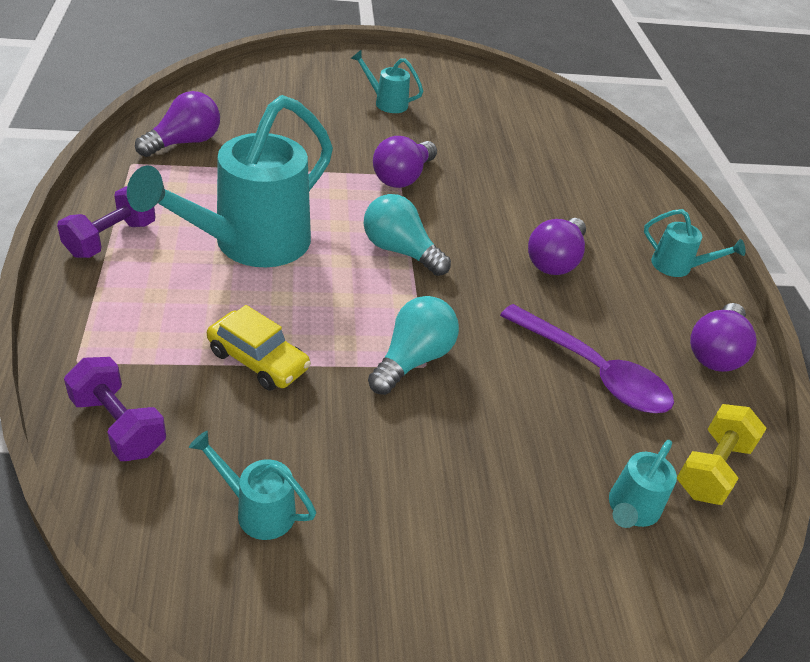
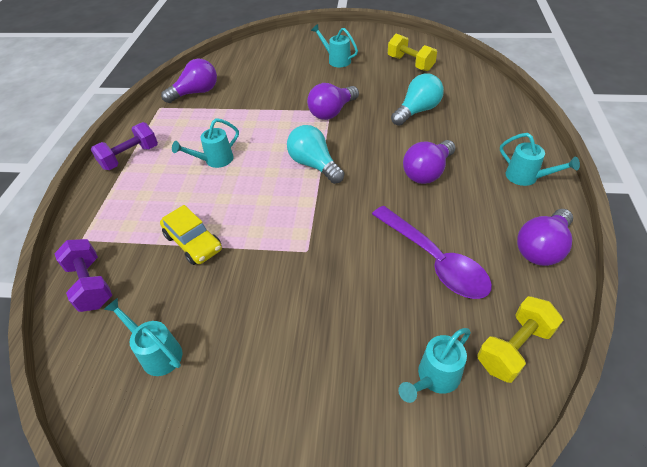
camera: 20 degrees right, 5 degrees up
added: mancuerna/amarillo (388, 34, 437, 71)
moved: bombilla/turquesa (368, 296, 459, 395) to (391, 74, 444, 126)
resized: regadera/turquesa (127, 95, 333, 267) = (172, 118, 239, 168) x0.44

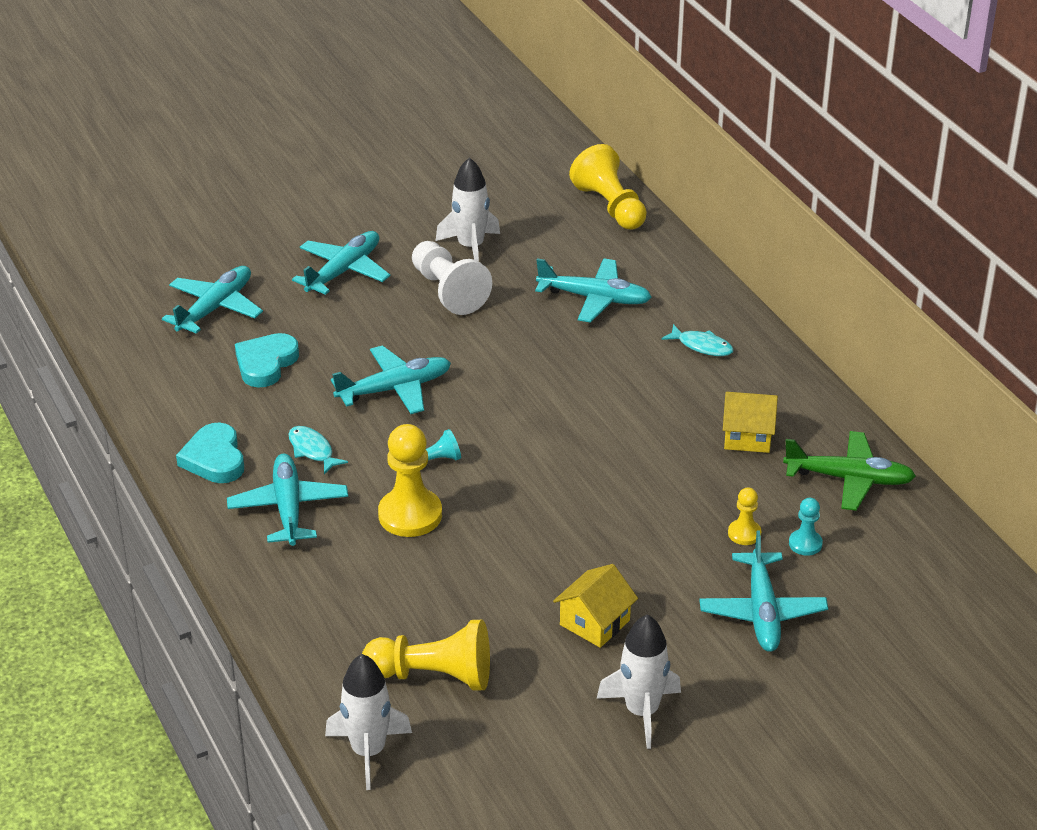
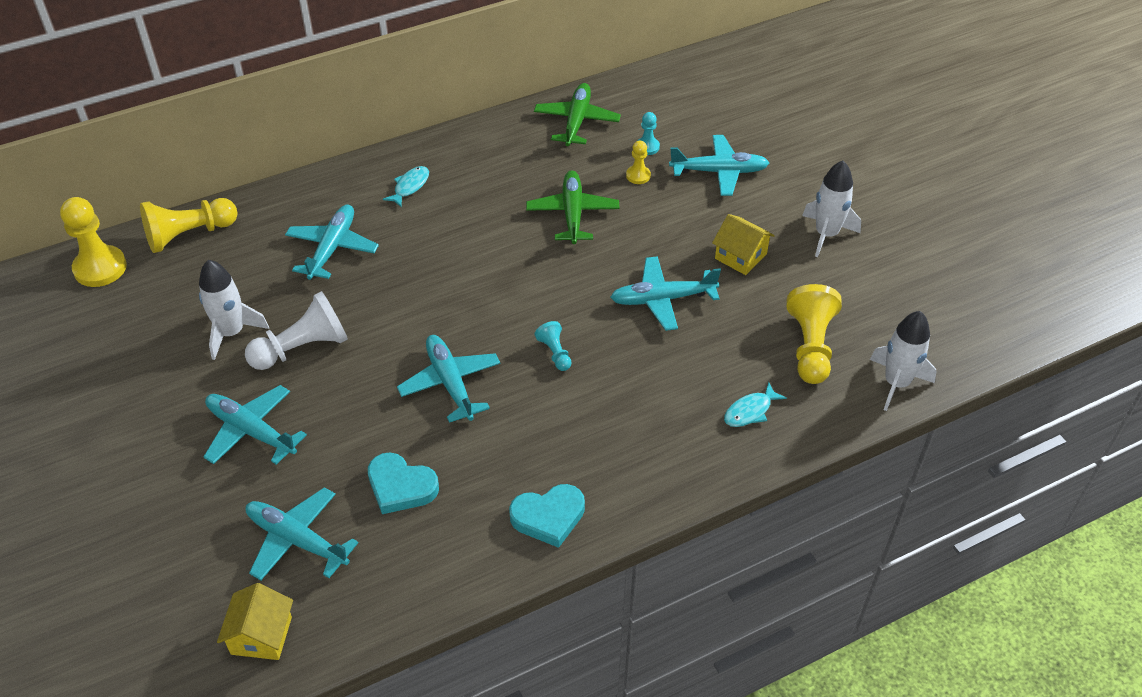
camera: 90 degrees left, 10 degrees up
added: avión/verde (526, 170, 620, 244)
moved: avión/turquesa (227, 454, 348, 546) to (610, 256, 721, 331); pez/turquesa (288, 426, 348, 474) to (724, 382, 787, 427); peón/amarillo (378, 424, 442, 537) to (60, 197, 127, 287); casa/amarillo (723, 392, 778, 453) to (217, 583, 293, 660)

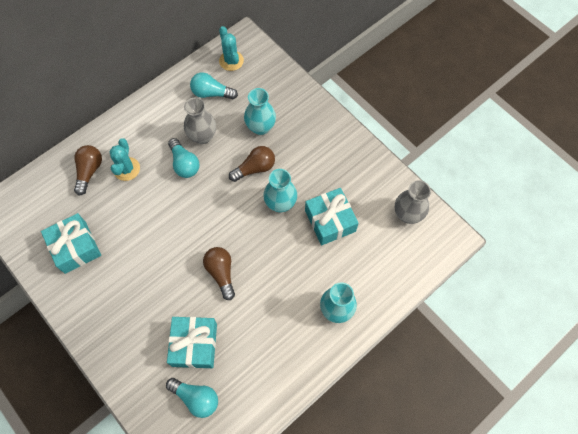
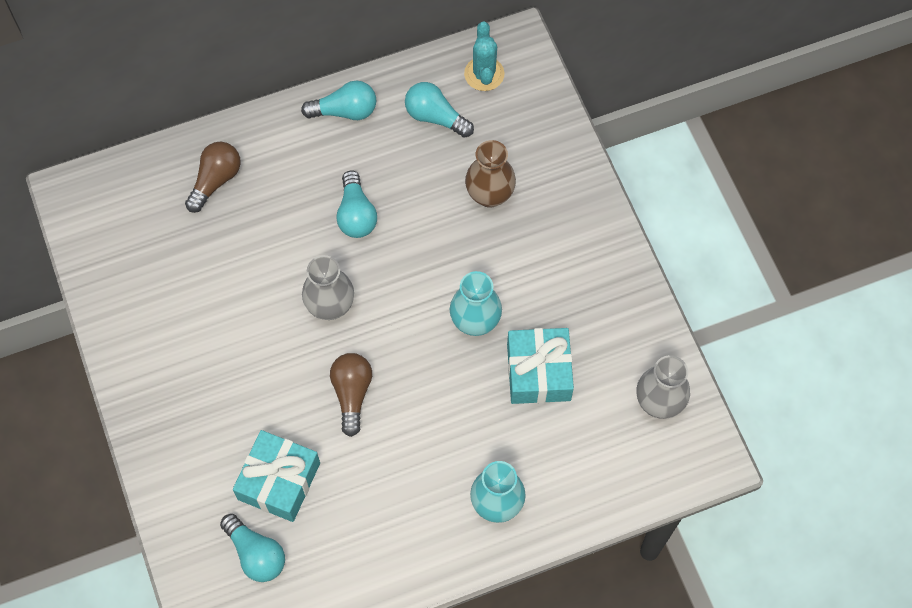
camera: 20 degrees right, 0 degrees up
removed: regalo/turquesa (41, 213, 101, 274); cactus/turquesa (109, 138, 140, 181); bombilla/marrón (229, 146, 275, 182)
added: bombilla/turquesa (301, 81, 376, 120)
moved: florero/gris (184, 97, 216, 144) to (302, 255, 354, 320)
recoloured: florero/turquesa (244, 88, 276, 135) to florero/marrón (465, 140, 516, 208)

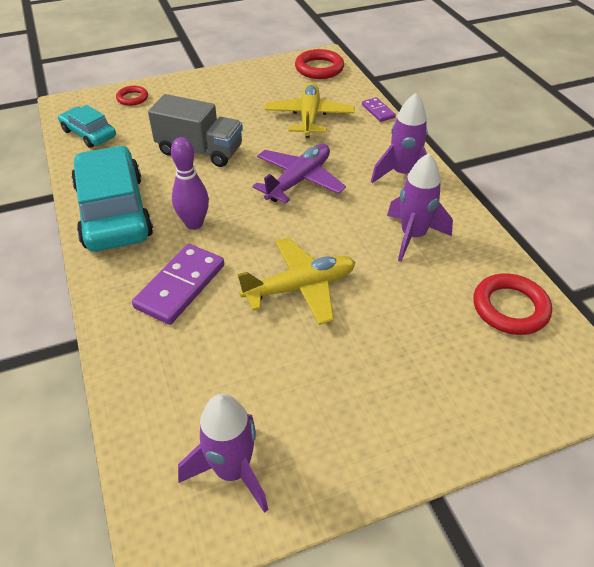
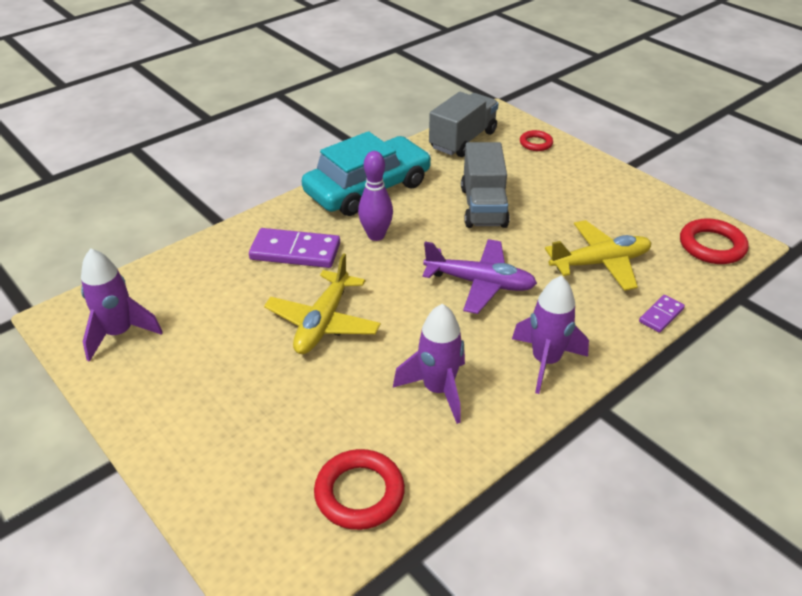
camera: 70 degrees right, 5 degrees down
replaced: coche/turquesa (58, 105, 116, 148) to camión/gris (429, 92, 499, 157)
turned: avión/amarillo (237, 237, 355, 325) = (264, 253, 381, 354) 60 degrees clockwise

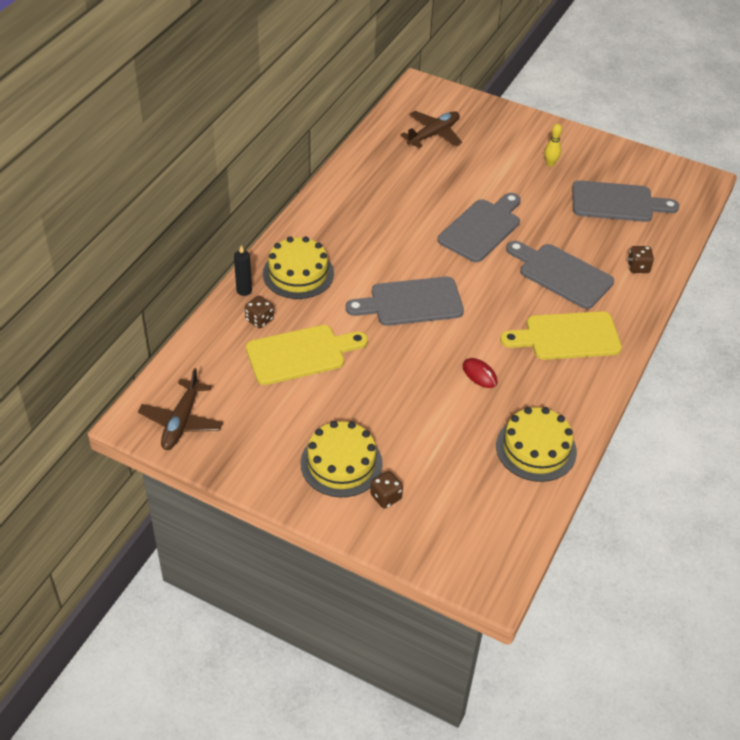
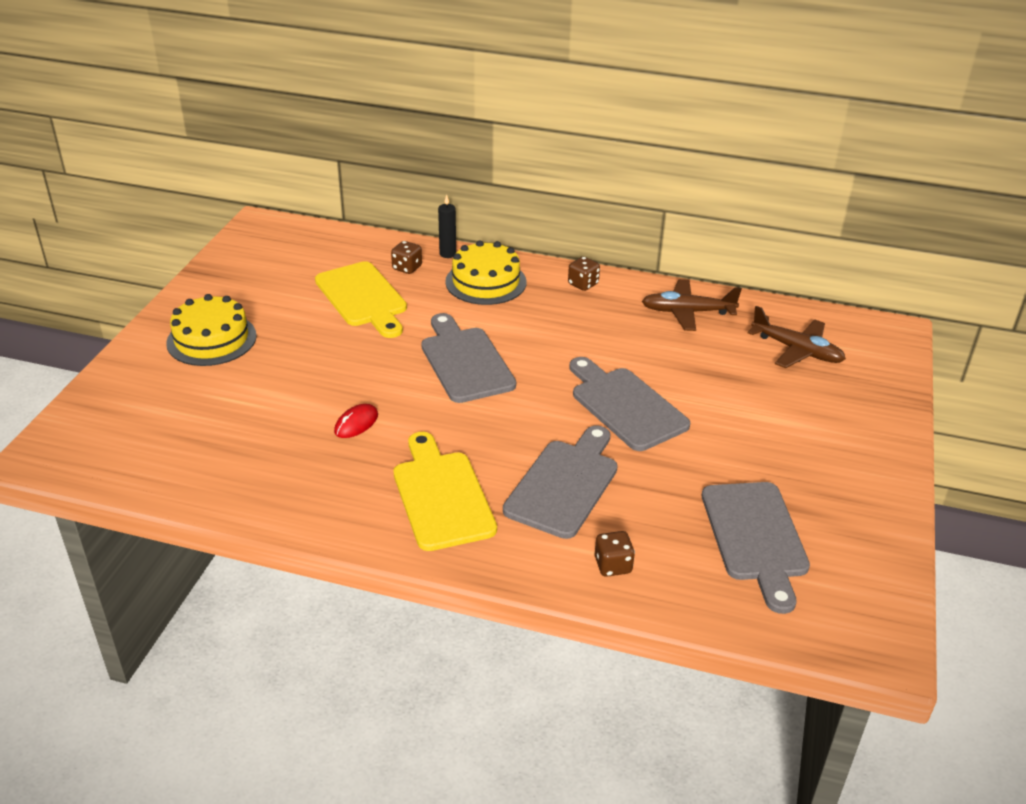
camera: 80 degrees right, 10 degrees down
removed: tarta/amarillo (496, 407, 577, 482); bolo/amarillo (545, 124, 562, 166)
moved: avión/marrón (138, 368, 223, 450) to (642, 279, 742, 331); dado/marrón (370, 471, 403, 508) to (568, 257, 600, 291)
turned: tabla de cortar/gris (438, 193, 521, 262) = (570, 357, 690, 451) 150 degrees counterclockwise

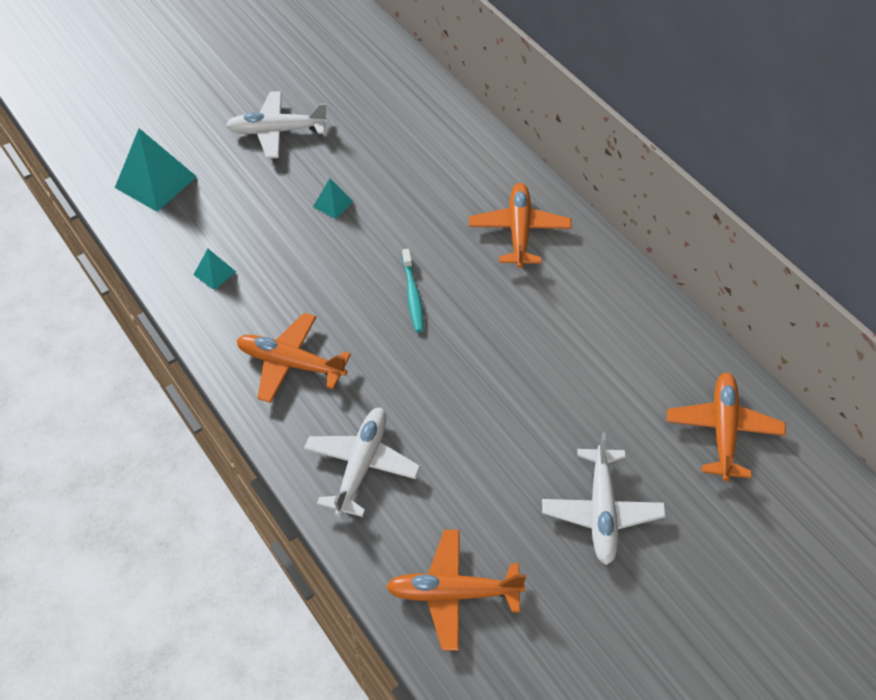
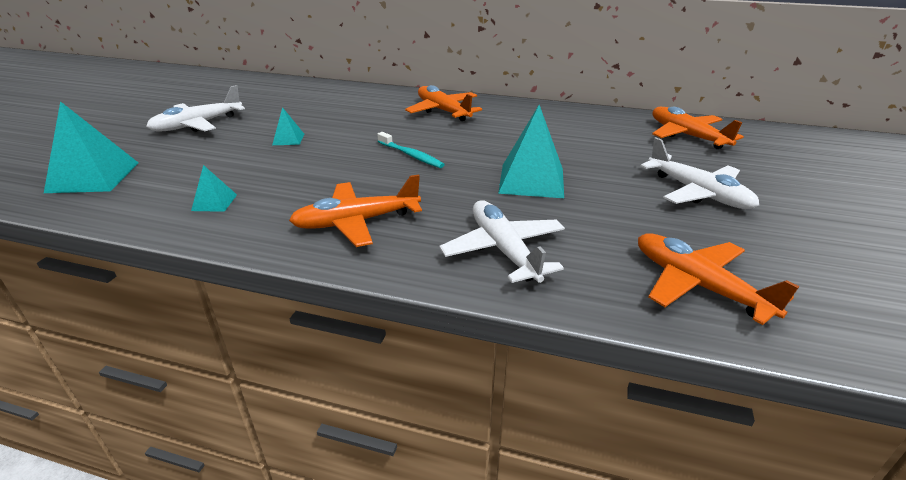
camera: 40 degrees left, 20 degrees down
added: pirámide/turquesa (498, 105, 564, 198)
turned: avión/naranja (386, 530, 526, 651) = (638, 233, 800, 325) 90 degrees clockwise

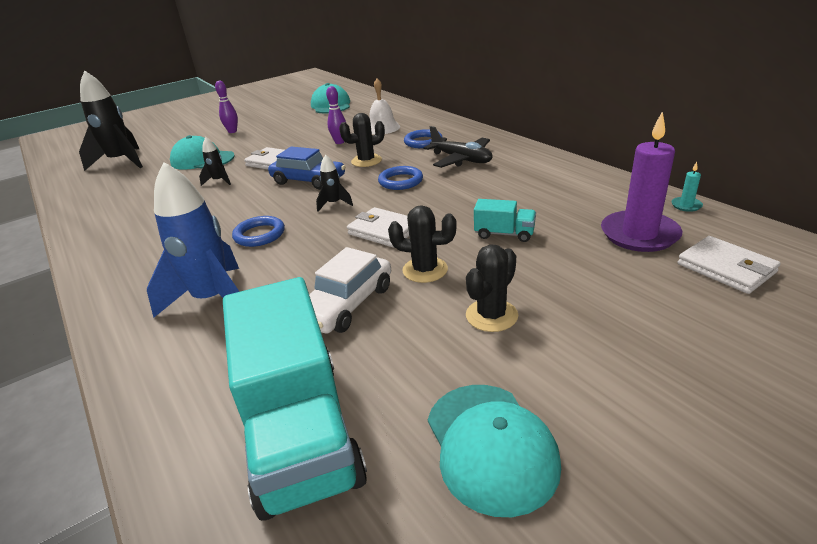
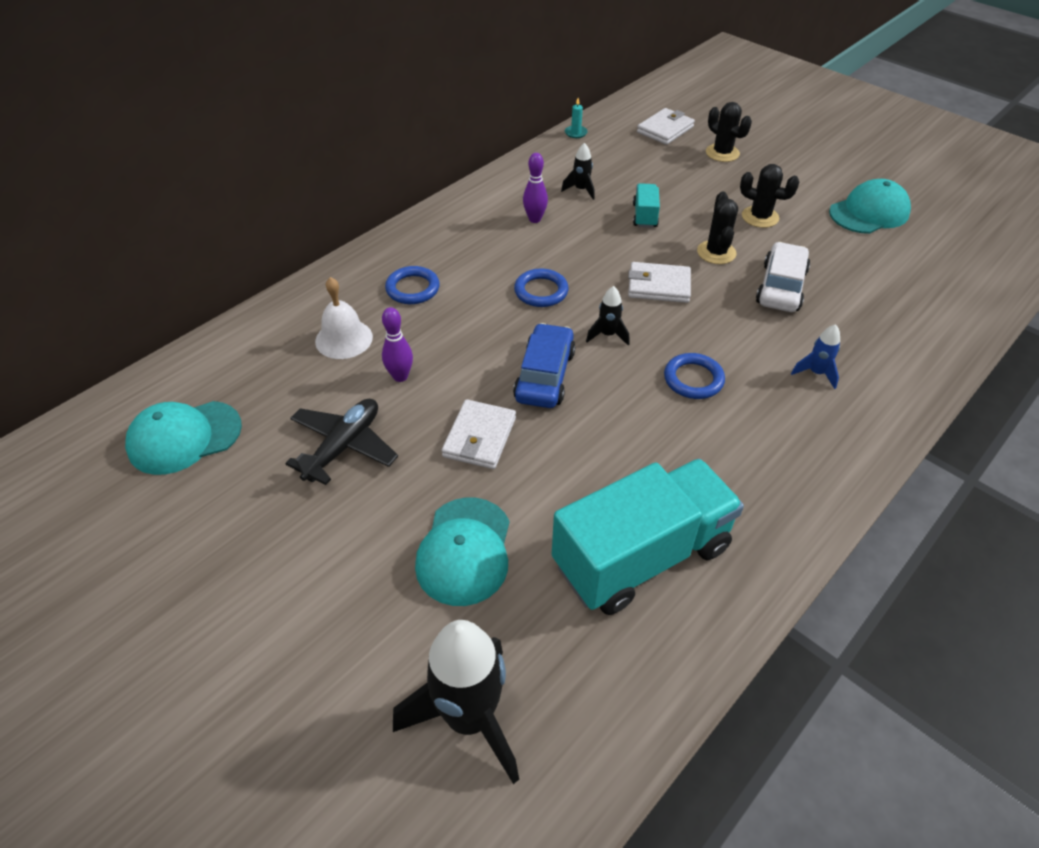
camera: 105 degrees left, 15 degrees up
removed: vela/morado (601, 111, 682, 252)
moved: cohete/negro (199, 137, 231, 186) to (561, 143, 595, 200); bolo/morado (215, 81, 238, 133) to (523, 153, 548, 223); camión/turquesa (223, 277, 367, 521) to (552, 459, 744, 615); cactus/negro (339, 113, 385, 167) to (706, 102, 752, 162); avión/negro (424, 126, 493, 168) to (285, 399, 398, 485)
turned: coche/blanco (309, 247, 391, 333) = (756, 242, 810, 312) 90 degrees counterclockwise; cartera/blanco (347, 207, 409, 248) = (628, 262, 691, 303) 75 degrees clockwise
resized: cohete/azul (147, 162, 239, 318) = (791, 324, 840, 389) x0.46

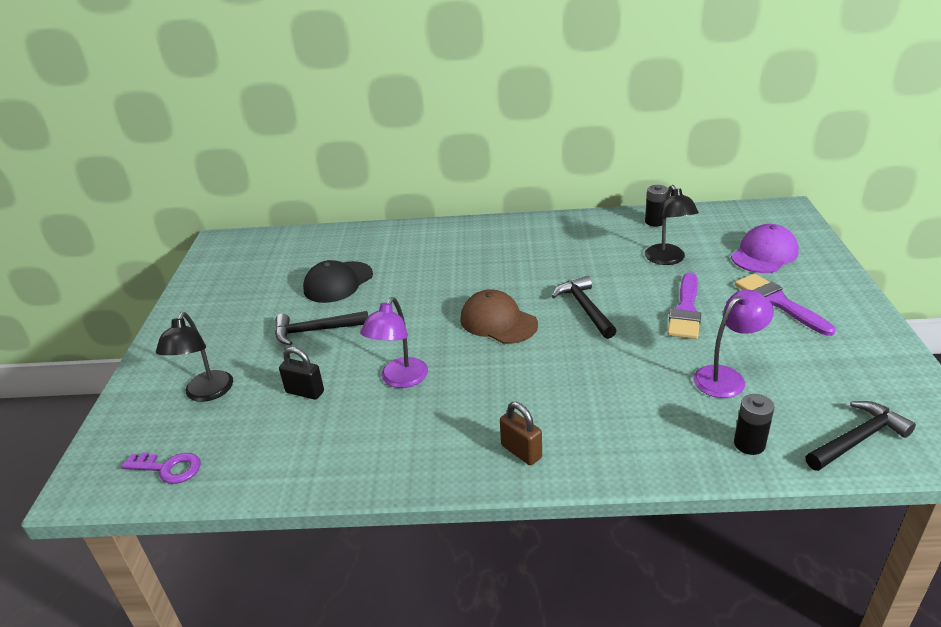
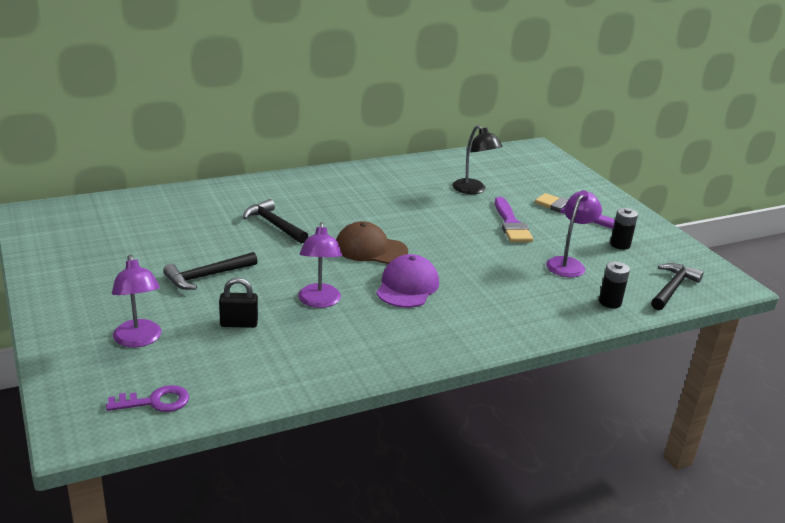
camera: 30 degrees left, 5 degrees down
removed: gorra/negro (303, 260, 373, 303); candado/marrón (500, 402, 542, 465)
moved: martillo/negro (552, 276, 617, 339) to (243, 199, 308, 244); pila/negro (645, 185, 668, 227) to (610, 208, 638, 250); gorra/morado (731, 224, 799, 273) to (376, 254, 439, 308)
recoloured: lámpara/negro (156, 312, 233, 402) to lámpara/morado (112, 255, 161, 347)

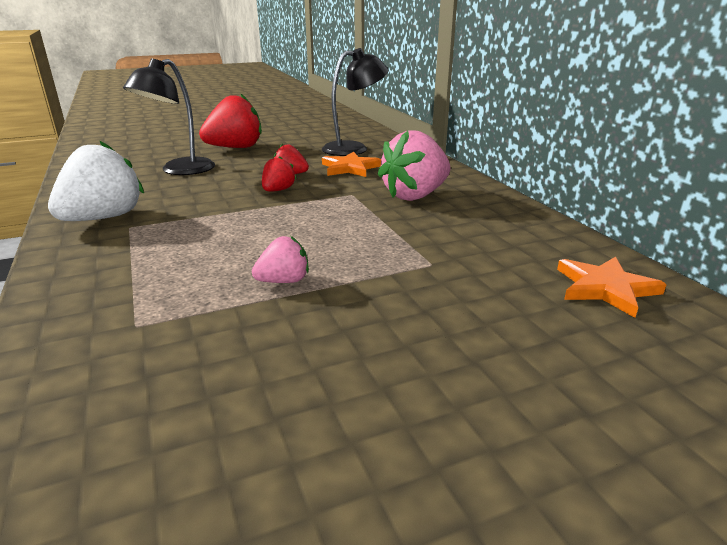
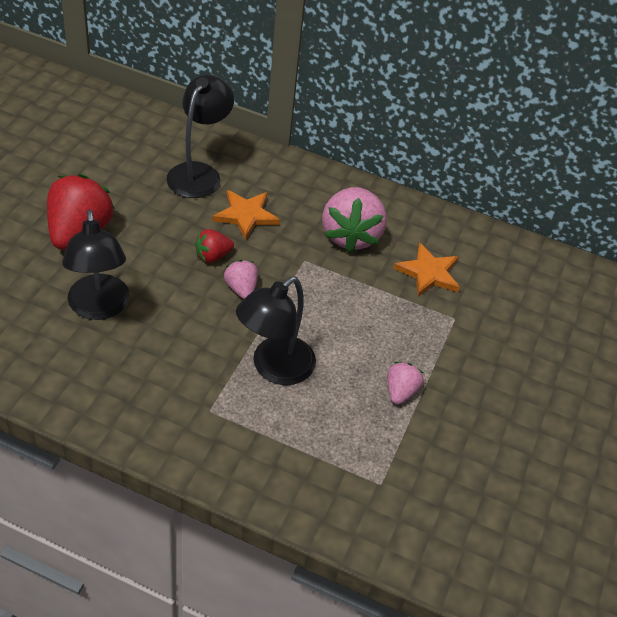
camera: 50 degrees left, 20 degrees up
removed: fresa/blanco (48, 140, 144, 221)
added: lámpara/negro (236, 277, 316, 385)
moved: estrella/naranja (557, 257, 667, 318) to (393, 243, 460, 297)
recoloured: fresa/rojo (262, 156, 296, 191) to fresa/rosa (224, 260, 258, 299)

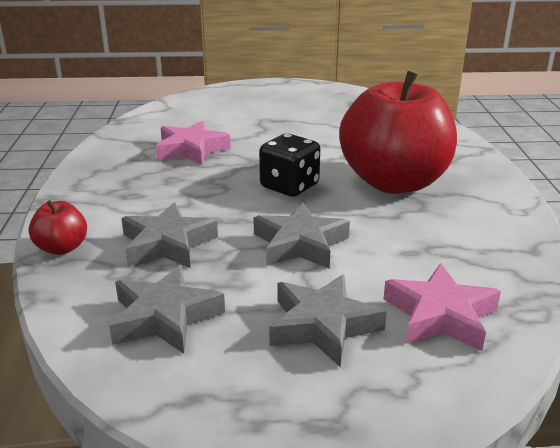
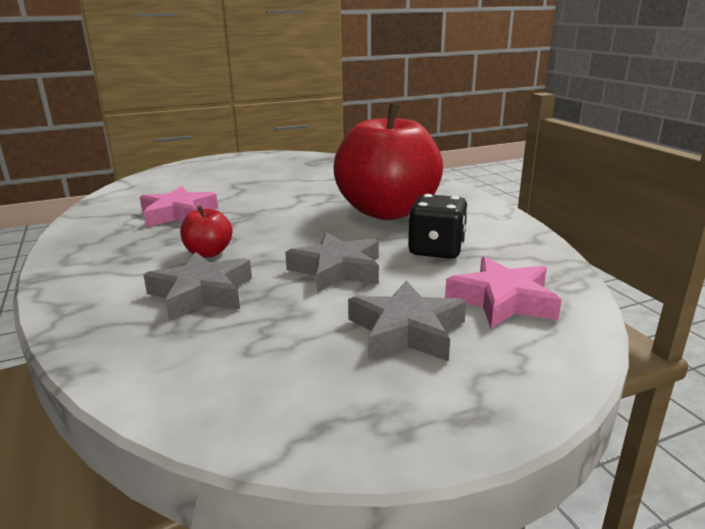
camera: 20 degrees left, 5 degrees down
removed: estrella/gris (109, 265, 225, 354)
moved: manzana/rojo (29, 200, 87, 255) to (180, 206, 232, 257); dado/negro (259, 134, 320, 197) to (408, 194, 468, 259)

